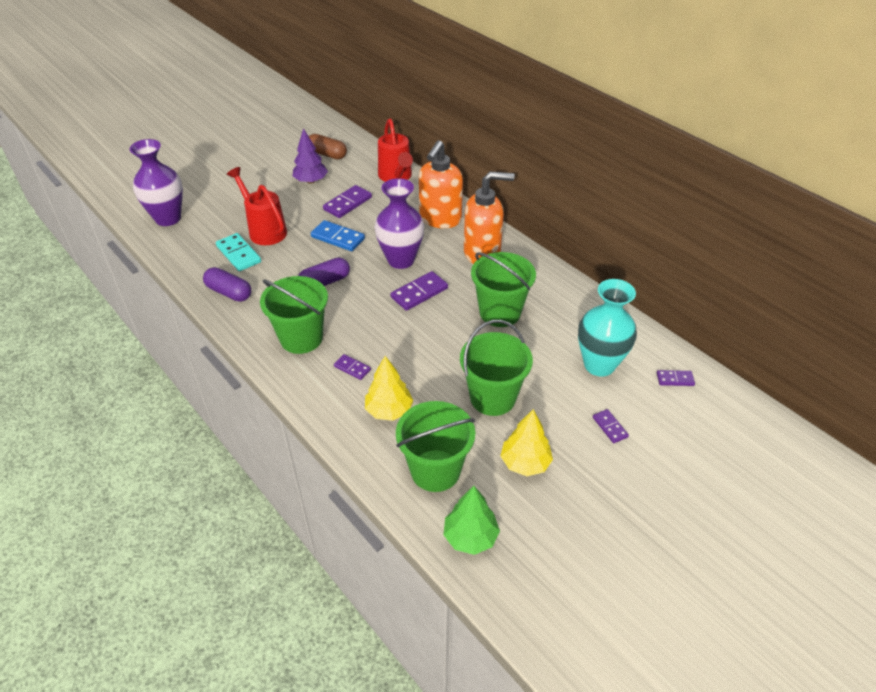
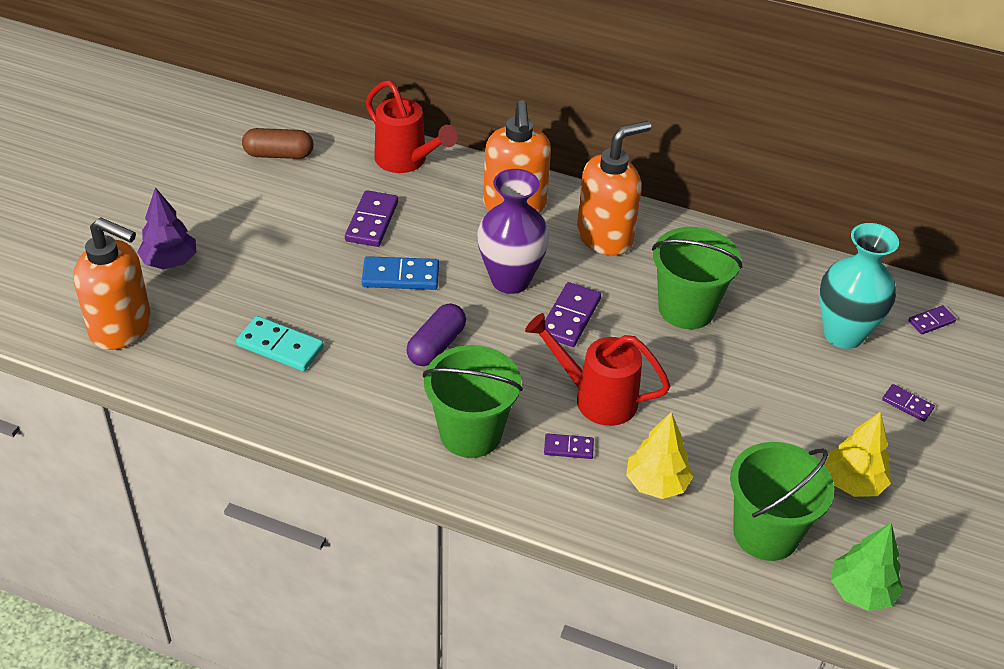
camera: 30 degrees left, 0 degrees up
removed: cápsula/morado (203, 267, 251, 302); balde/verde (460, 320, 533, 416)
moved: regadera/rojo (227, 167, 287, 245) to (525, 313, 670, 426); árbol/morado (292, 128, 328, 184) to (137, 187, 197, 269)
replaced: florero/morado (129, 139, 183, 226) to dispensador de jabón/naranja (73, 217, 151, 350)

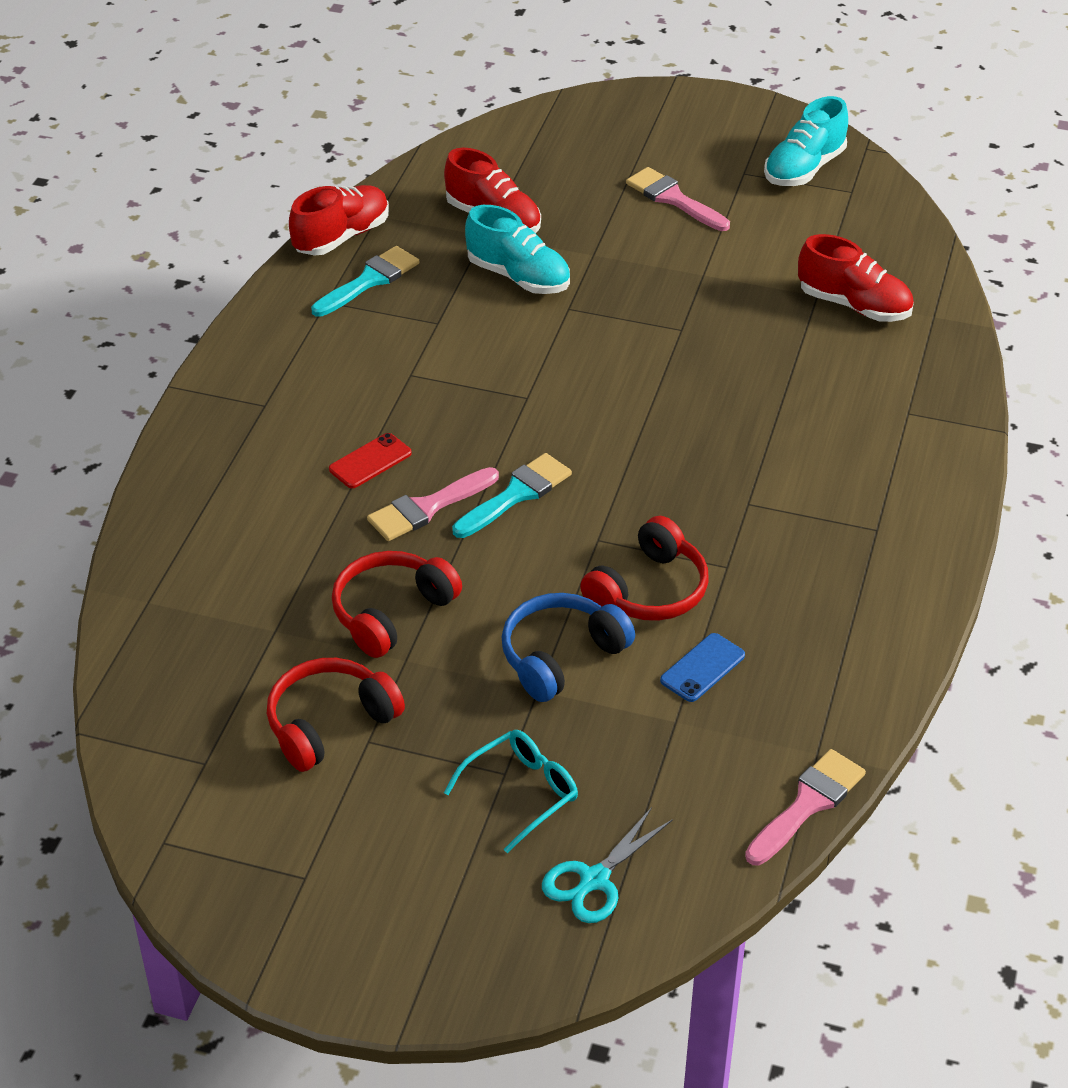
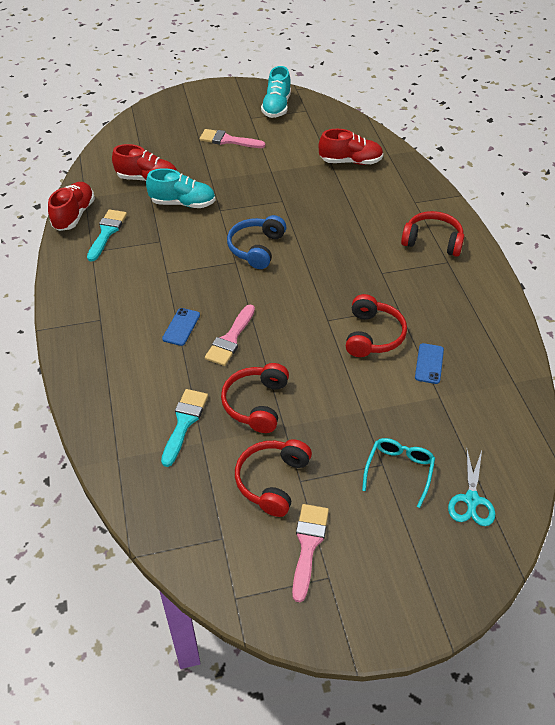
camera: 30 degrees left, 5 degrees up
added: auriculares/rojo (401, 211, 464, 257)
moved: pincel/turquesa (452, 453, 572, 538) to (161, 389, 208, 467); auriculares/azul (502, 593, 635, 702) to (227, 215, 287, 269); pincel/rosa (745, 749, 866, 866) to (292, 504, 329, 602)
recoloured: móvil/rojo (329, 433, 412, 488) to móvil/azul (162, 308, 200, 346)

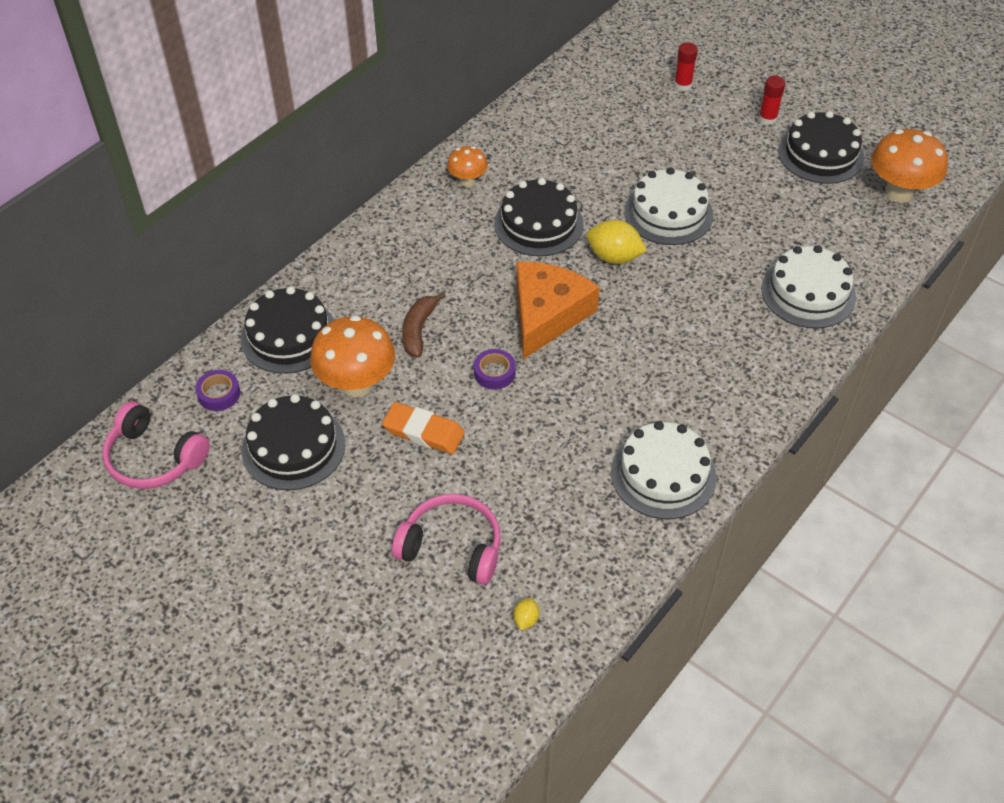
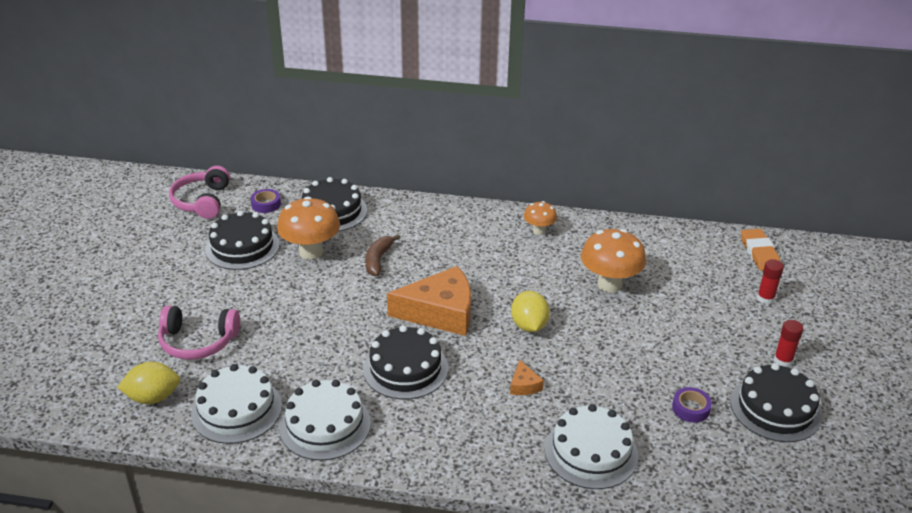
camera: 60 degrees right, 15 degrees down
added: queso/naranja (510, 359, 544, 395)
moved: goma de borrar/naranja (382, 402, 465, 454) to (741, 229, 780, 271); cinta adhesiva/morado (474, 349, 516, 390) to (672, 387, 712, 423); tarta/negro (494, 178, 584, 256) to (363, 325, 448, 399); tarta/blanco (624, 167, 713, 245) to (191, 364, 282, 444); seta/naranja (871, 129, 948, 203) to (581, 229, 646, 293)
turned: auriculares/rosa (392, 494, 501, 585) = (158, 305, 240, 360) 105 degrees clockwise; plátano/marrón (402, 292, 446, 358) = (365, 234, 400, 276) 60 degrees counterclockwise
resized: limón/amarillo (513, 598, 539, 630) = (117, 362, 180, 404) x2.10

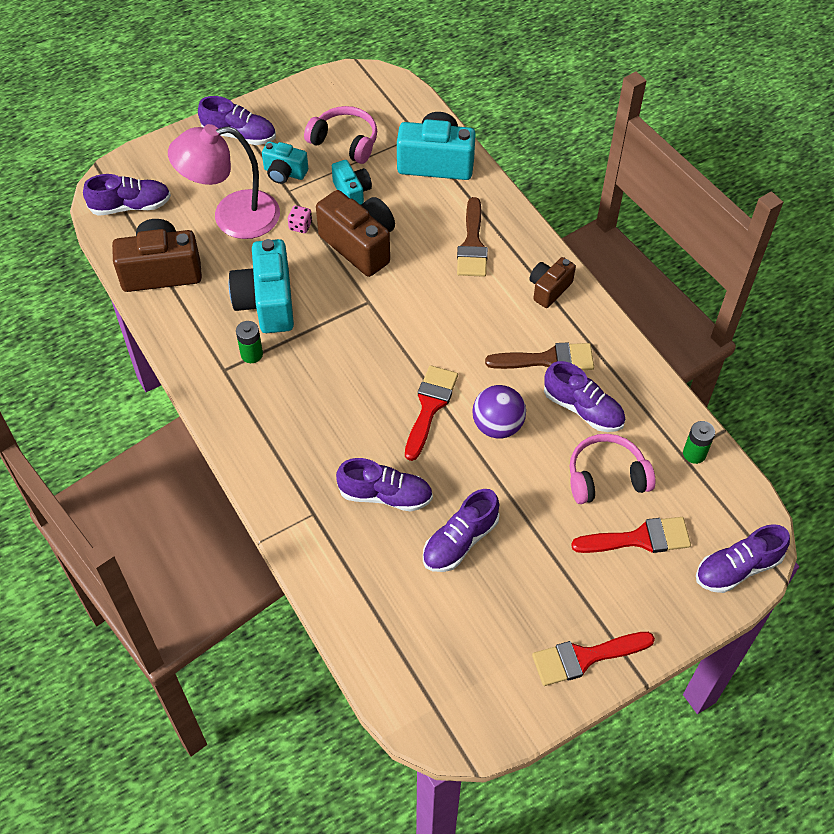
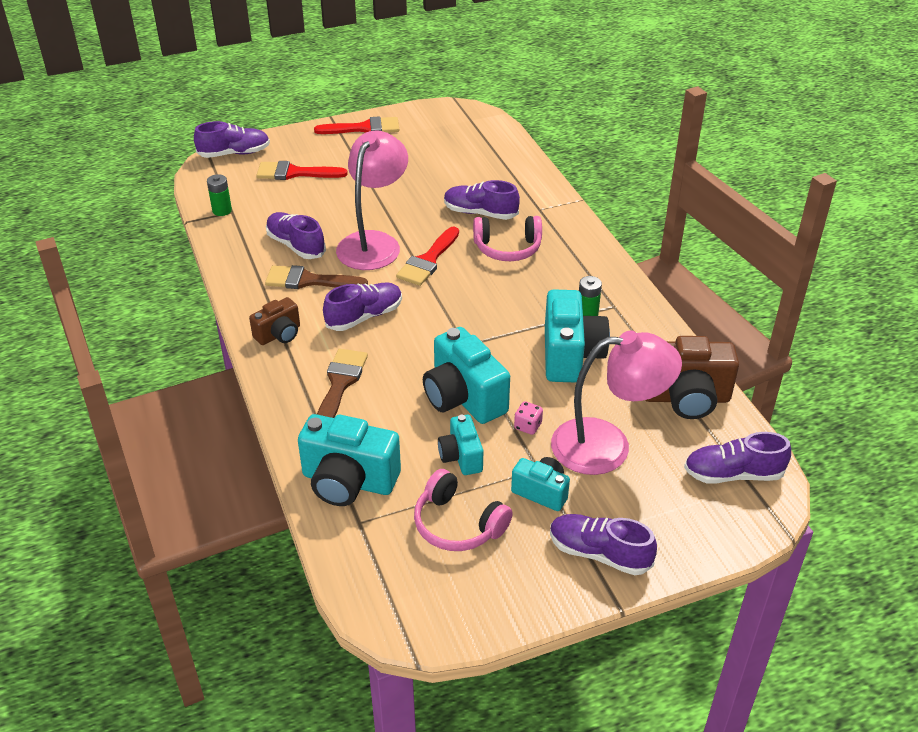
camera: 170 degrees left, 15 degrees down
moved: zapato/morado (423, 489, 500, 572) to (323, 283, 402, 331); auriculares/rosa (570, 434, 655, 504) to (473, 216, 542, 261)
replaced: pelota/morado (473, 385, 526, 439) to lámpara/rosa (336, 130, 408, 270)
recoloured: cámara/marrón (316, 190, 395, 277) to cámara/turquesa (423, 327, 510, 424)

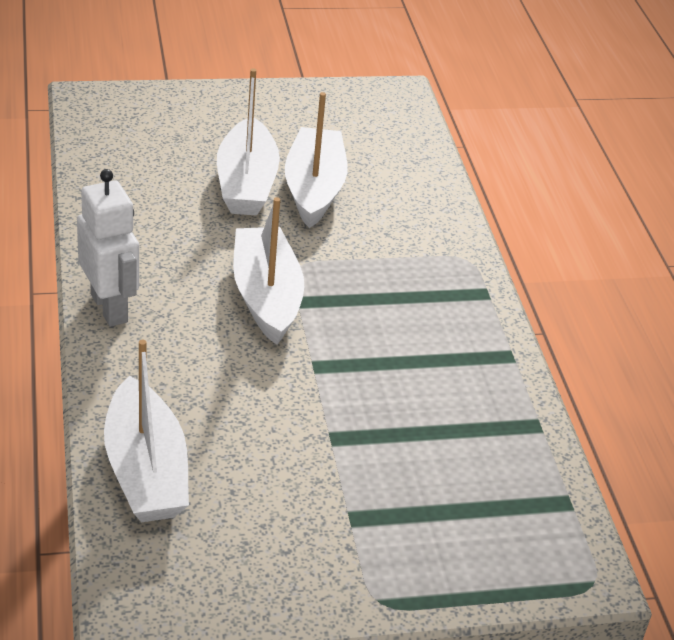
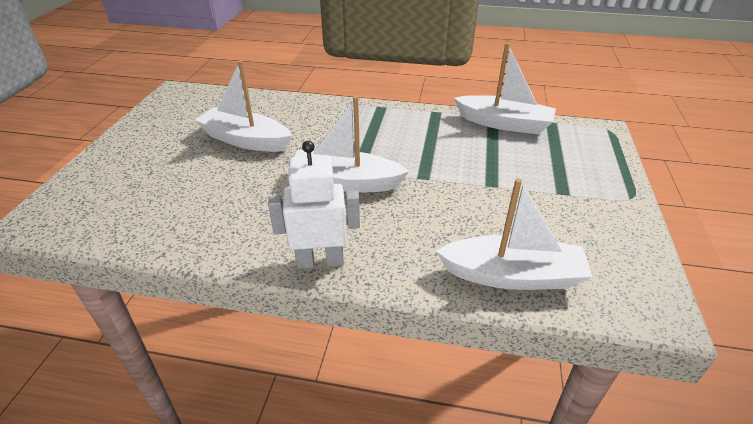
camera: 65 degrees left, 0 degrees up
moved: barco/blanco (217, 68, 280, 216) to (454, 43, 556, 134)

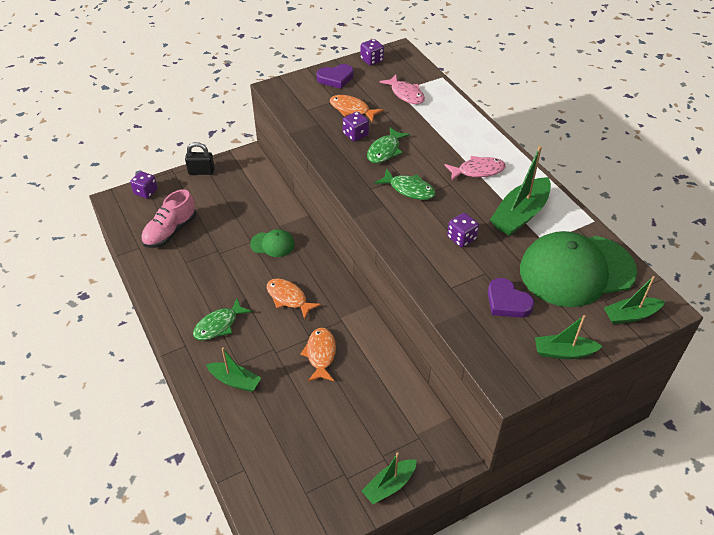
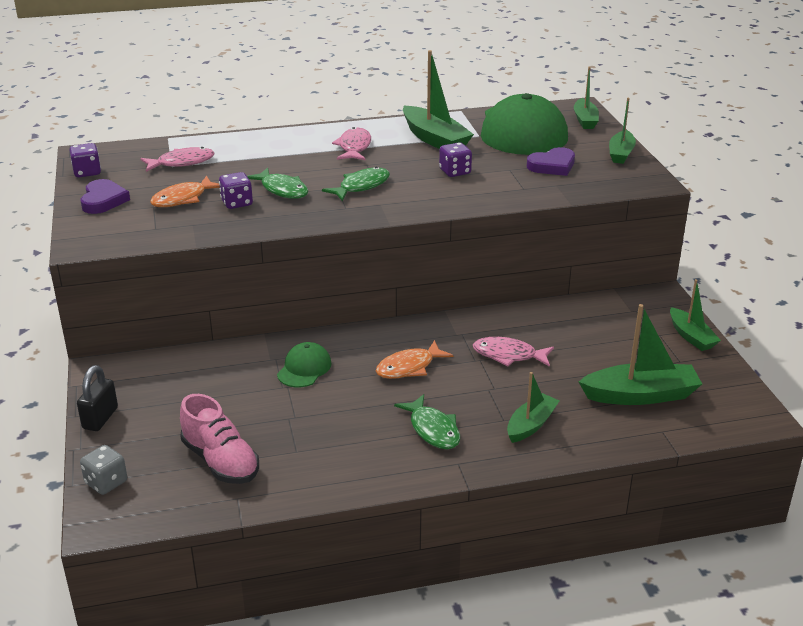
camera: 75 degrees left, 15 degrees down
added: barco/verde (579, 304, 702, 405)
recoloured: dado/morado (130, 171, 158, 199) to dado/gris (80, 445, 127, 495); pez/naranja (300, 328, 336, 382) to pez/rosa (473, 337, 554, 367)

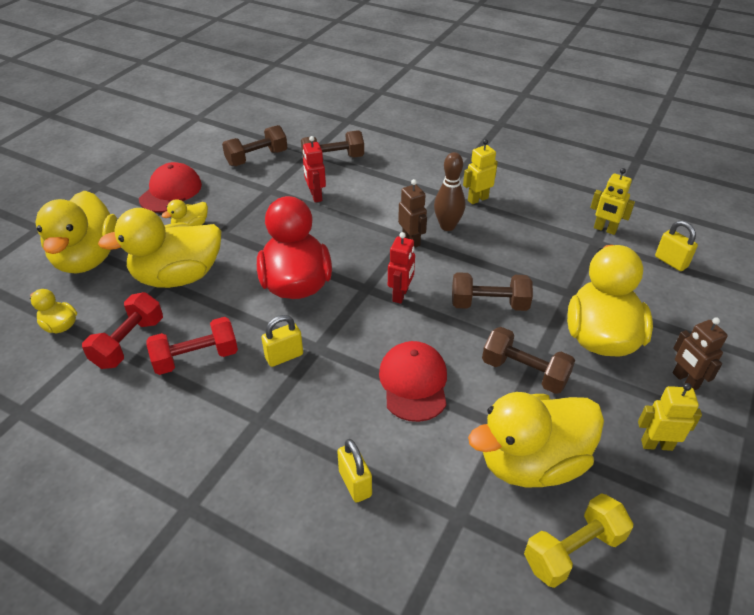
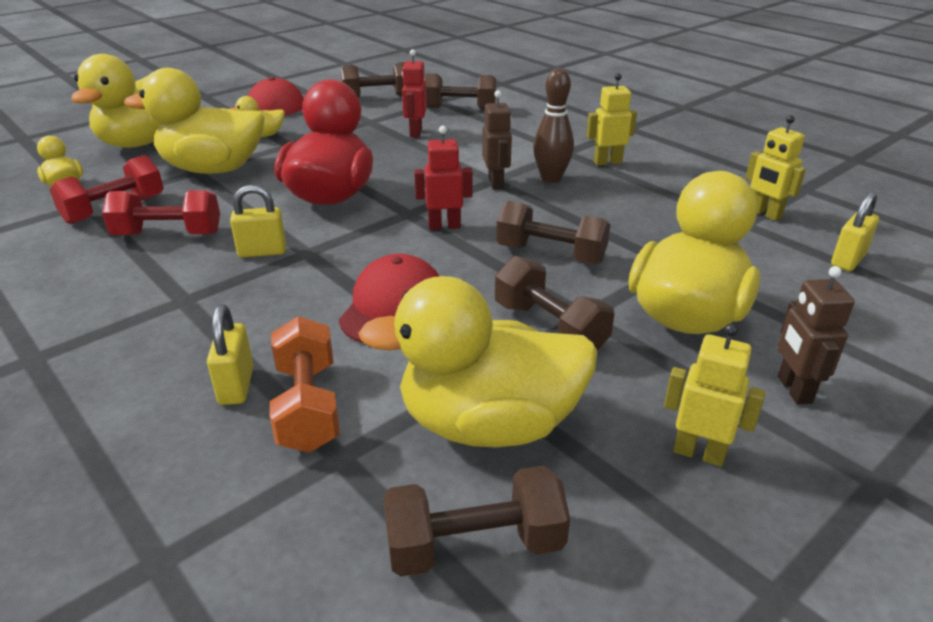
camera: 20 degrees right, 10 degrees down
added: mancuerna/naranja (270, 316, 340, 453)
recoloured: mancuerna/amarillo (524, 493, 633, 588) to mancuerna/marrón (383, 465, 570, 577)
turned: robot/rojo (388, 232, 415, 304) = (414, 126, 473, 230) 135 degrees counterclockwise; candado/amarillo (655, 220, 698, 271) = (831, 191, 879, 271) 60 degrees clockwise

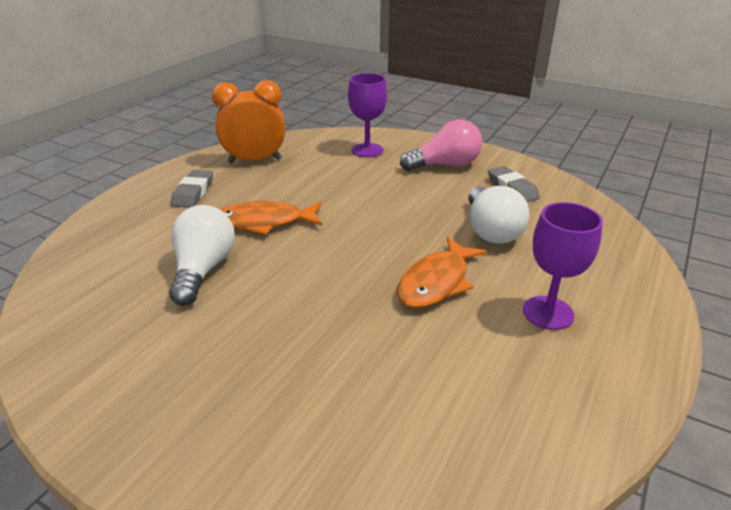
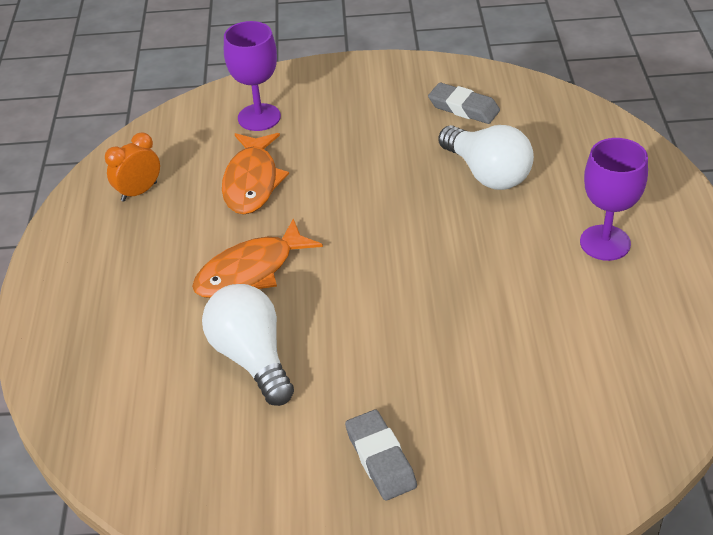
camera: 30 degrees left, 10 degrees up
removed: bombilla/rosa (400, 119, 482, 171)
moved: goma de borrar/gris (171, 170, 213, 208) to (345, 410, 417, 501); pez/naranja (396, 237, 487, 308) to (222, 133, 289, 214)
resized: despertador/naranja (212, 80, 285, 163) = (105, 132, 160, 202) x0.57

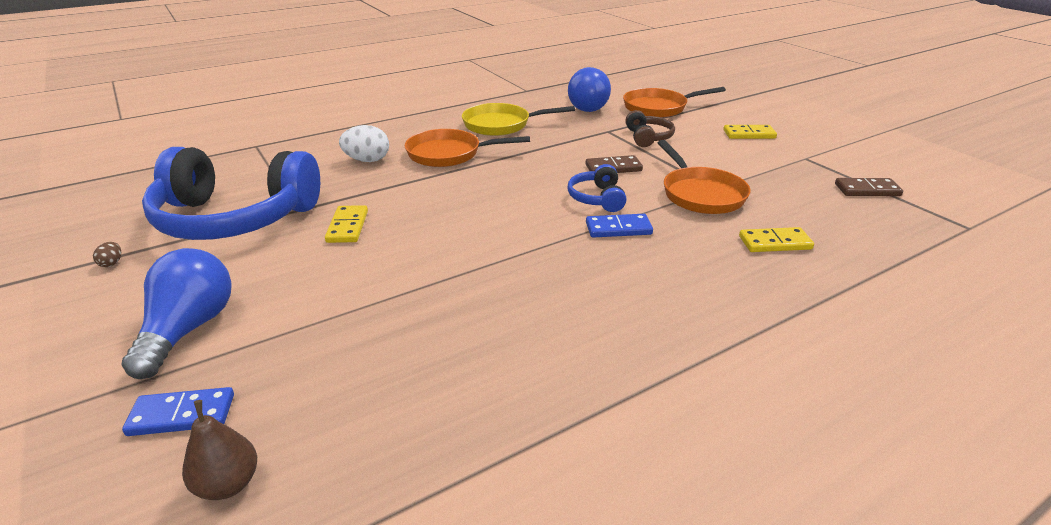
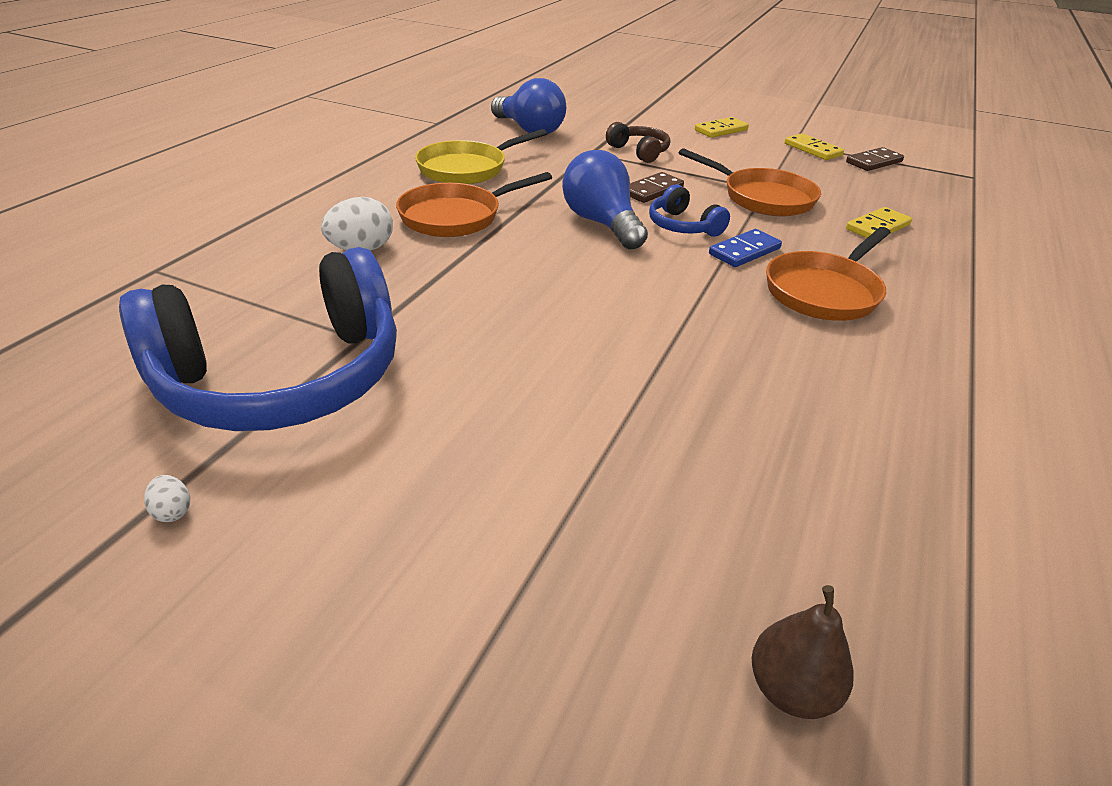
camera: 35 degrees left, 5 degrees up
removed: ficha de dominó/azul (122, 387, 234, 436)
moved: bombilla/azul (122, 248, 232, 379) to (562, 150, 648, 250); ficha de dominó/amarillo (325, 205, 368, 243) to (785, 133, 844, 160); sartén/naranja (623, 87, 726, 118) to (766, 227, 891, 321)
recoloured: huevo/marrón (93, 242, 121, 267) to huevo/blanco (144, 475, 190, 522)

